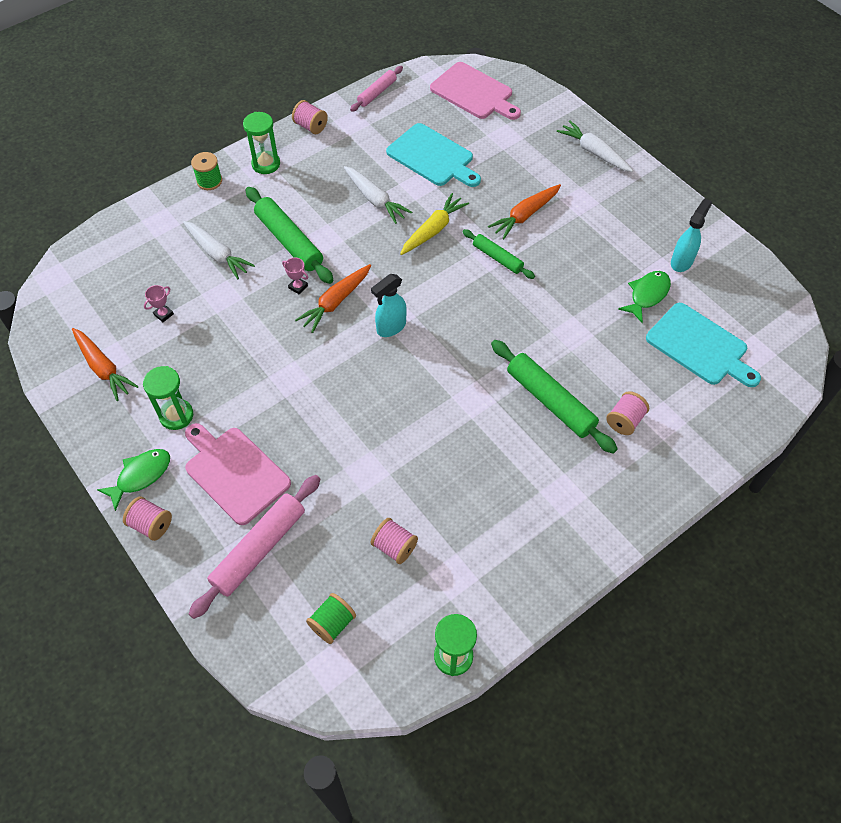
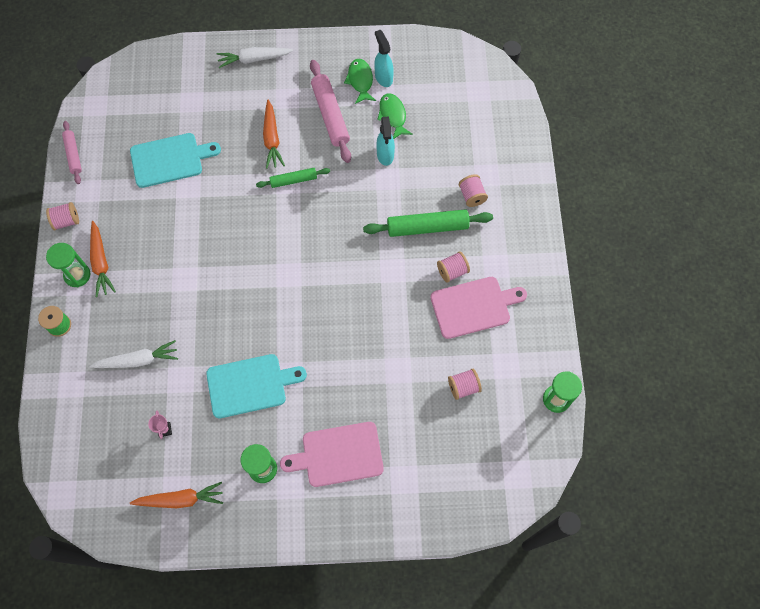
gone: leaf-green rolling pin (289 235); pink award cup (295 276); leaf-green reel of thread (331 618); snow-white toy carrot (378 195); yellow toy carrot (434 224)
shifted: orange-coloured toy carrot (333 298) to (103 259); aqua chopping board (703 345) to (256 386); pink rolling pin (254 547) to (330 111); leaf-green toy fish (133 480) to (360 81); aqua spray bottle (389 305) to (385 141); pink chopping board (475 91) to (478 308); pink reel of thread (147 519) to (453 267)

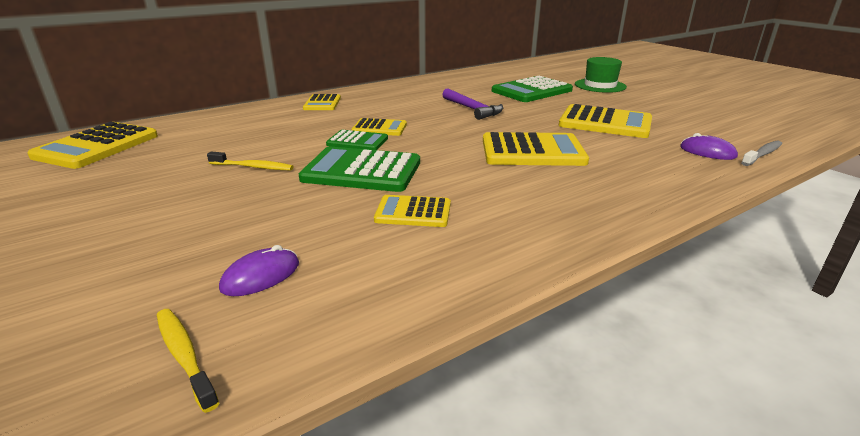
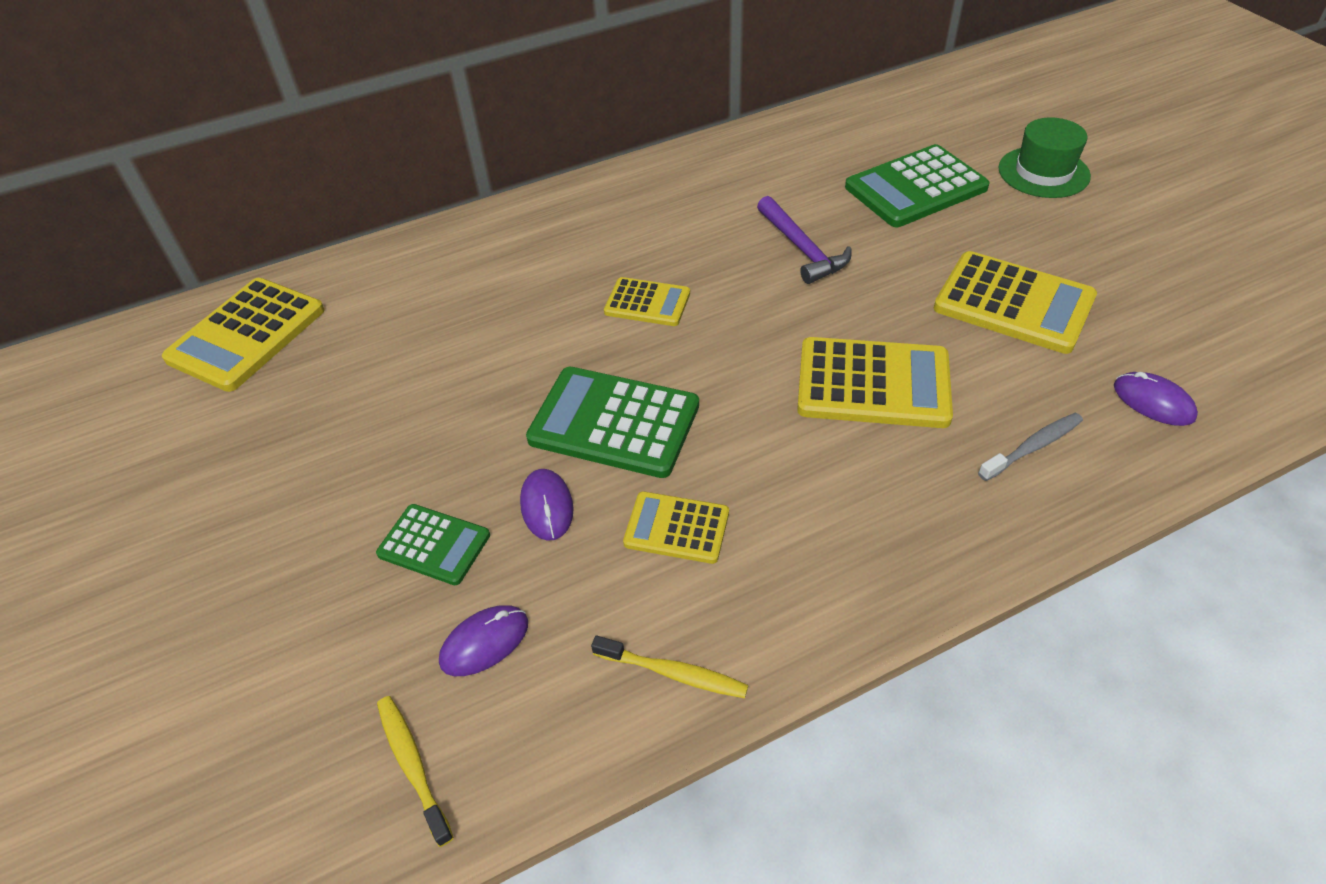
gone: yellow calculator (322 102)
new: purple PC mouse (547 505)
shifted: leaf-green calculator (357 140) to (433 544); yellow dental brush (250 161) to (669 667); ash-grey dental brush (761 153) to (1030 447)

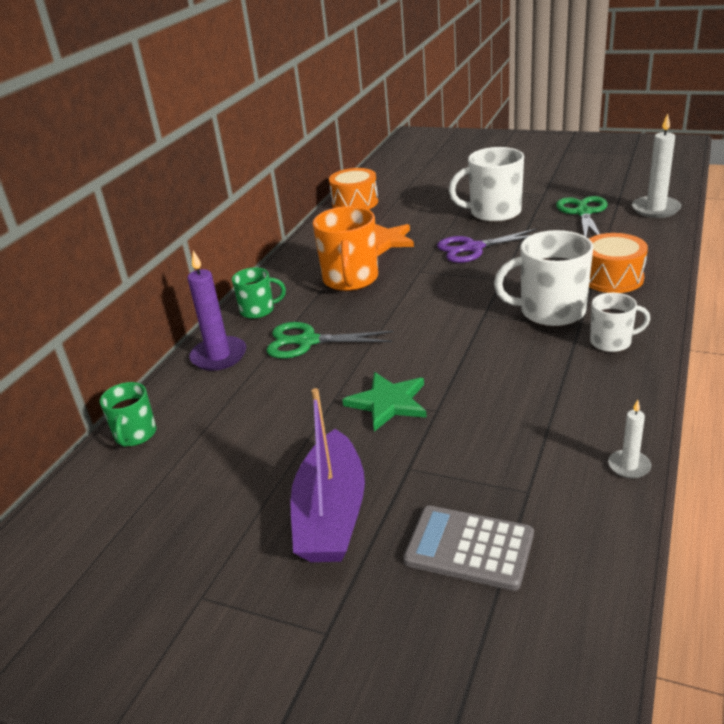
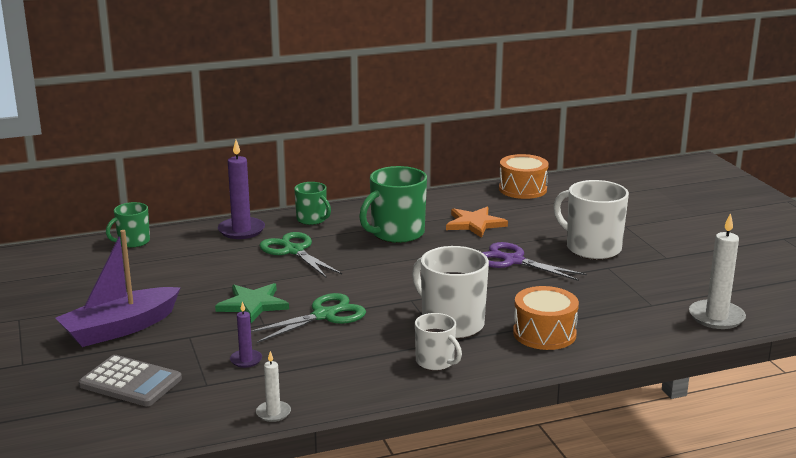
new: purple pillar candle (246 334)
shifted: leaf-green pair of scissors (582 216) to (308 318)
repainted: orange-coloured tea mug (345 248) to leaf-green tea mug (393 204)
rotated: ash-grey calculator (468 548) = (130 380) 135 degrees clockwise

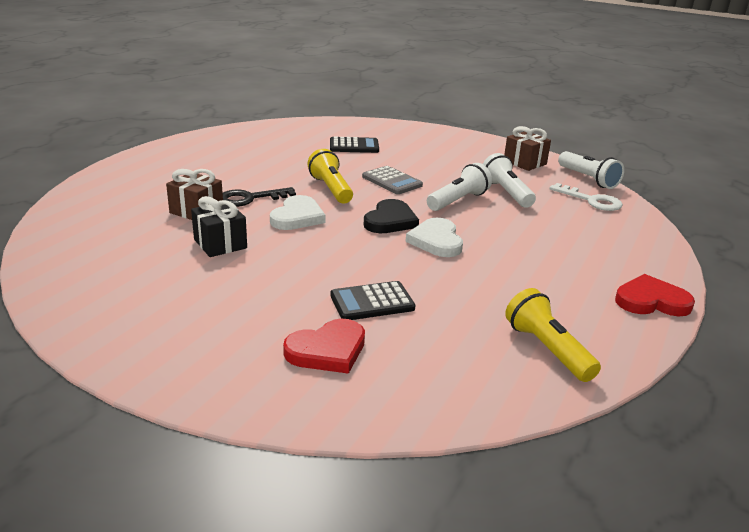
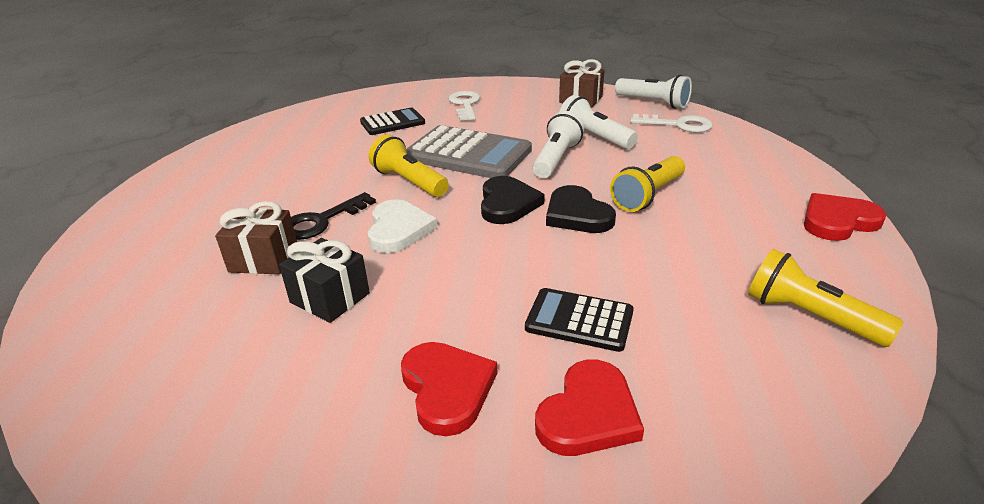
new: crimson heart (449 389); snow-white door key (464 105); yellow pocket torch (647 184)
repainted: snow-white heart (434 237) to jet-black heart (581 209)
rotated: jet-black calculator (372 300) = (579 320) 60 degrees clockwise
scaled: ash-grey calculator (392 180) = (469 151) x1.73

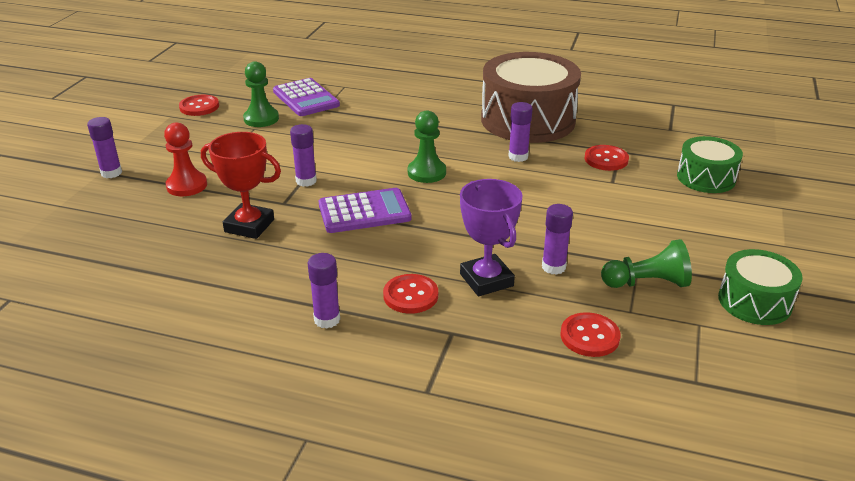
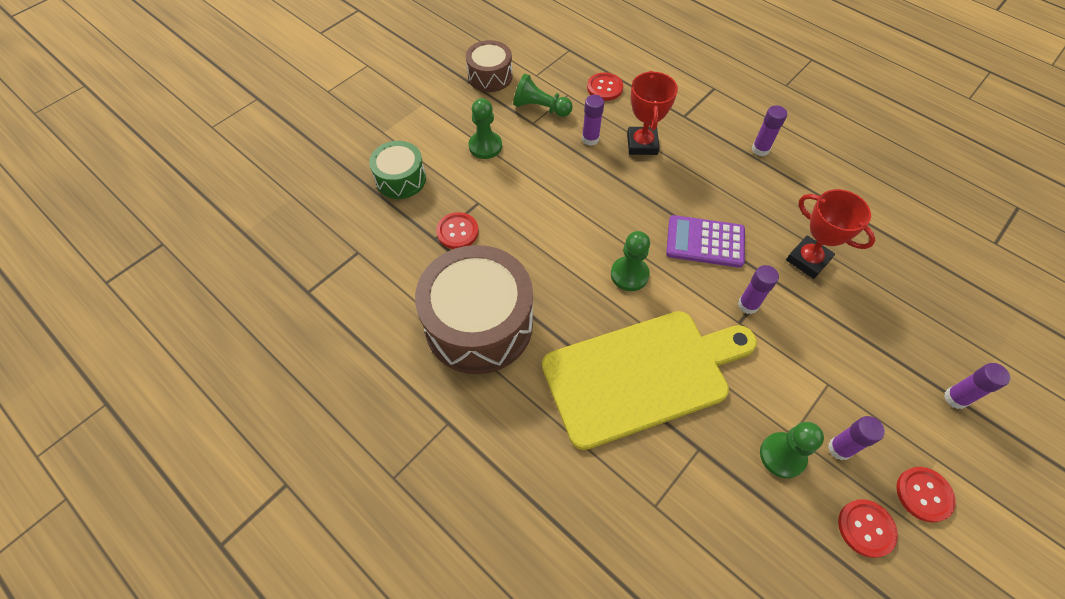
gone: crimson game pawn (185 159); purple calculator (306 97)
new: leaf-green game pawn (485 128); yellow chopping board (649 380)
shifted: purple glue stick (520 132) to (856 438); crimson shirt button (410 294) to (926 495)
repainted: leaf-green drum (760 287) to dark brown drum (489 66); purple award cup (491 237) to crimson award cup (652 113)

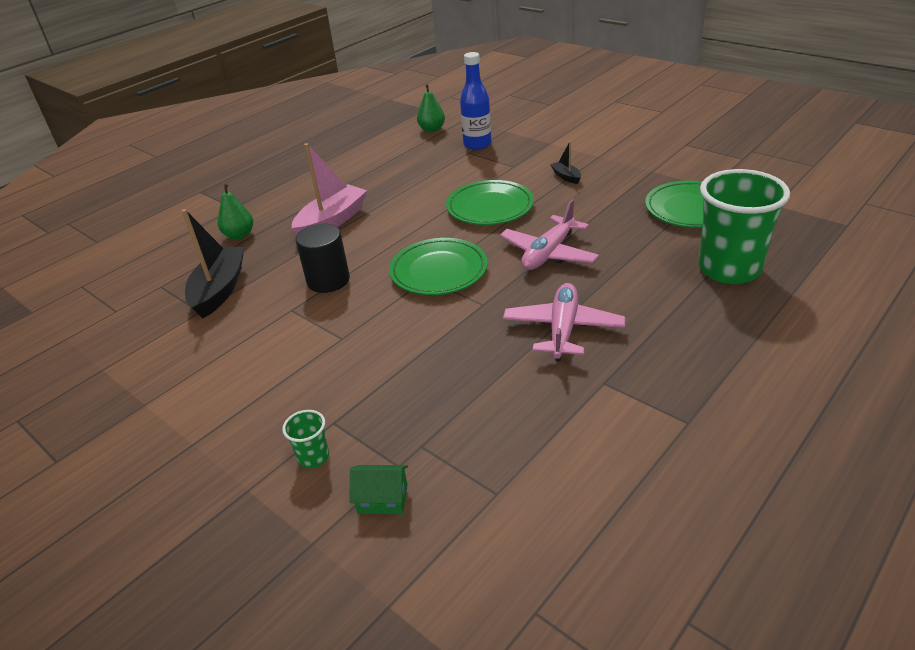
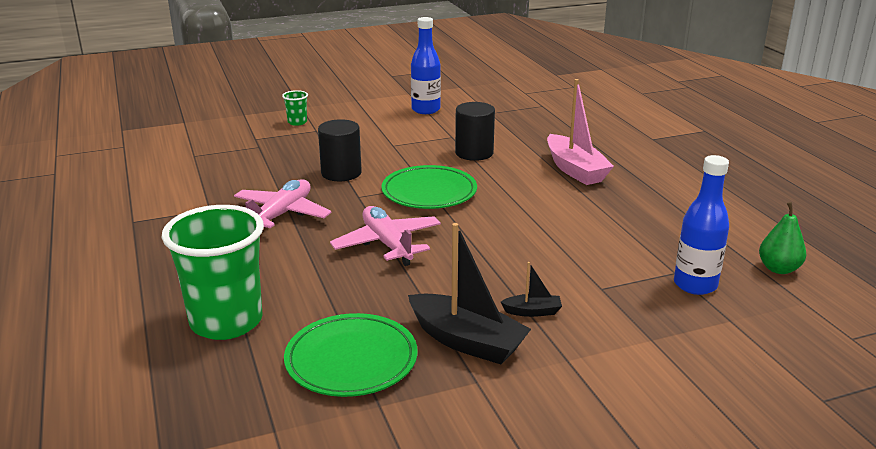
gone: leaf-green pear fruit (235 211); leaf-green toy house (379 489); leaf-green plate (490 202)
new: jet-black cylinder shape (340 150); blue flask (426 65)
shifted: jet-black sailboat (213 263) to (469 293)
rotated: pink aeroplane (564 322) = (282 203) 105 degrees counterclockwise

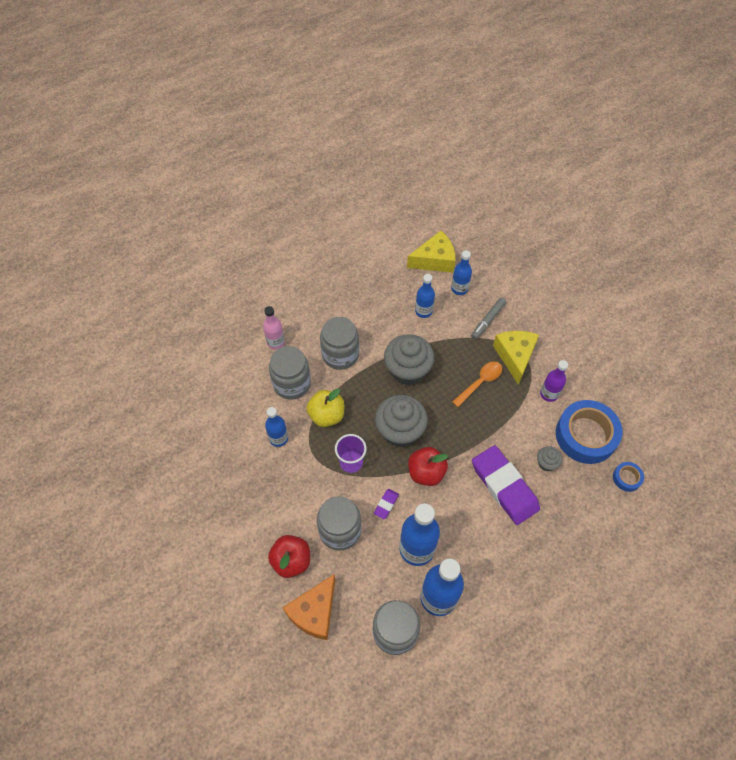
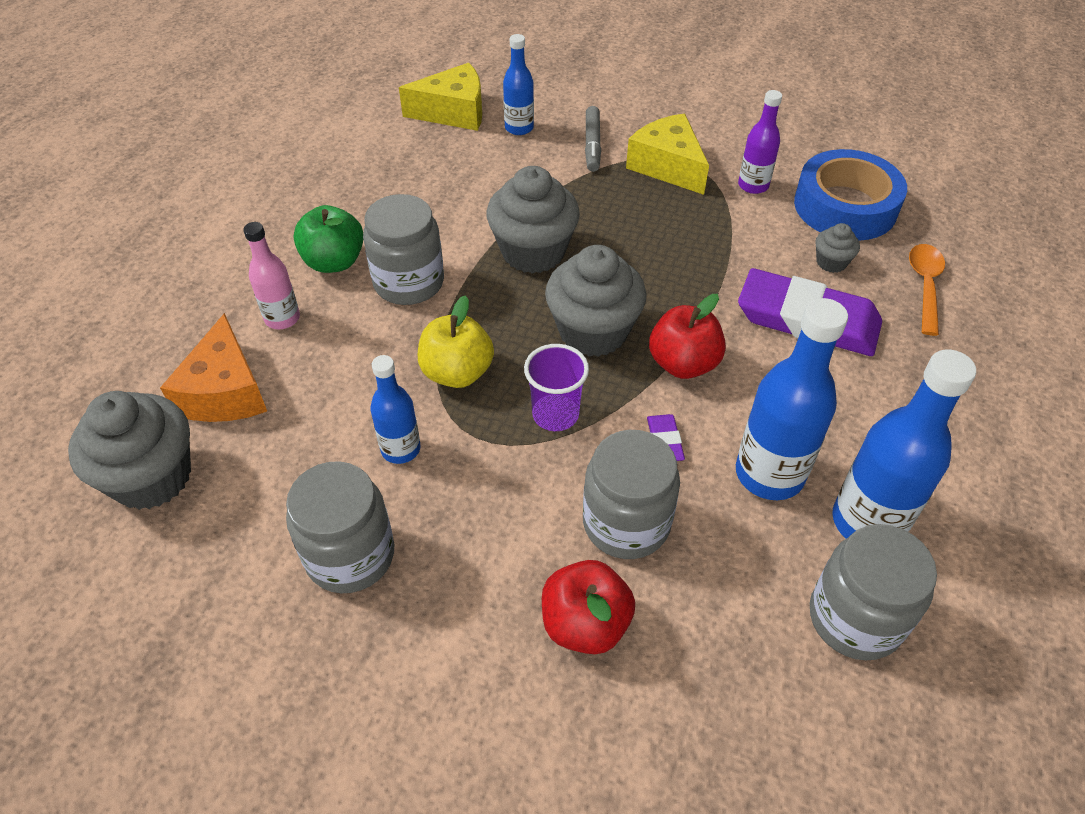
gone: blue flask (425 296); blue sticky tape (628 477)
new: ash-grey muffin (129 450); leaf-green apple fruit (328 239)
shifted: orange-coloured cheese (308 607) to (213 367); ash-grey jam jar (290 373) to (340 527); orange-coloured spoon (477 384) to (927 290)
rotated: yellow cheese (431 252) = (440 97) 45 degrees clockwise

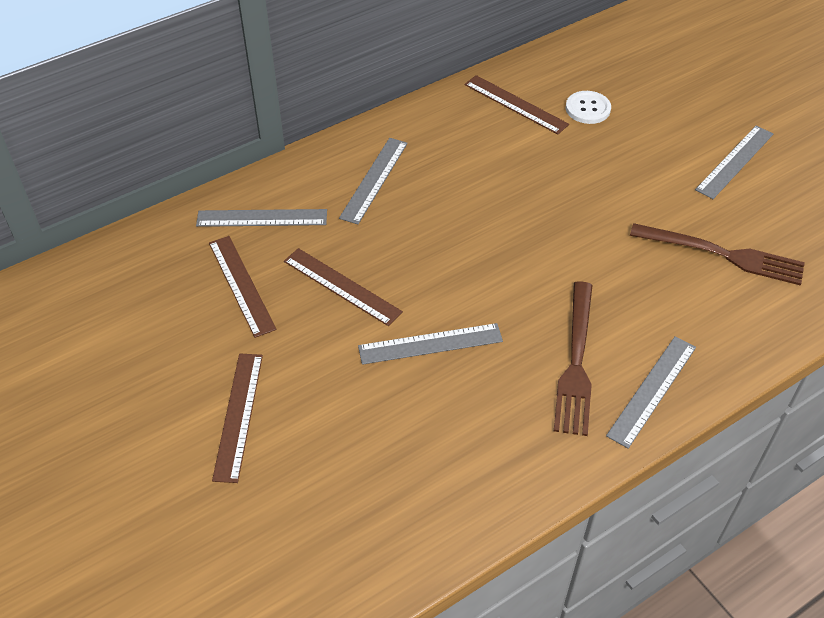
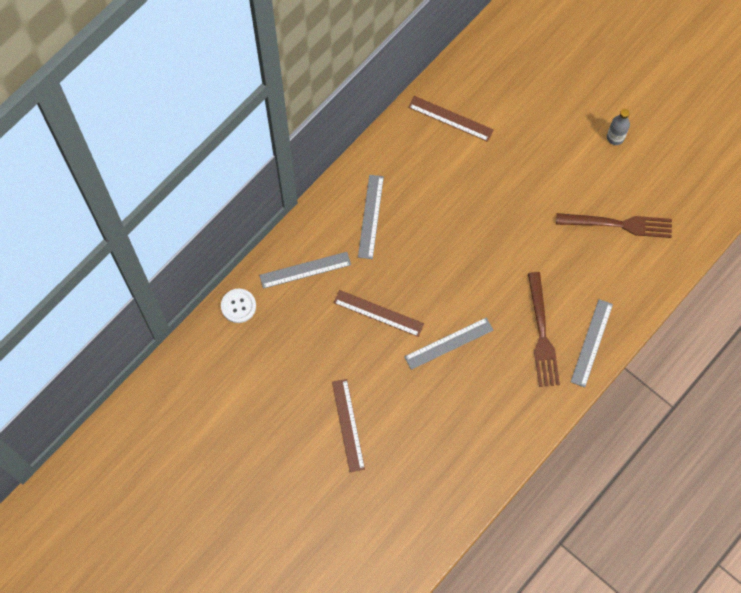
gone: dark brown ruler (242 287)
shifted: snow-white shirt button (588 107) to (238 306)
swapped: ash-grey ruler (734 162) to ash-grey flask (618 127)

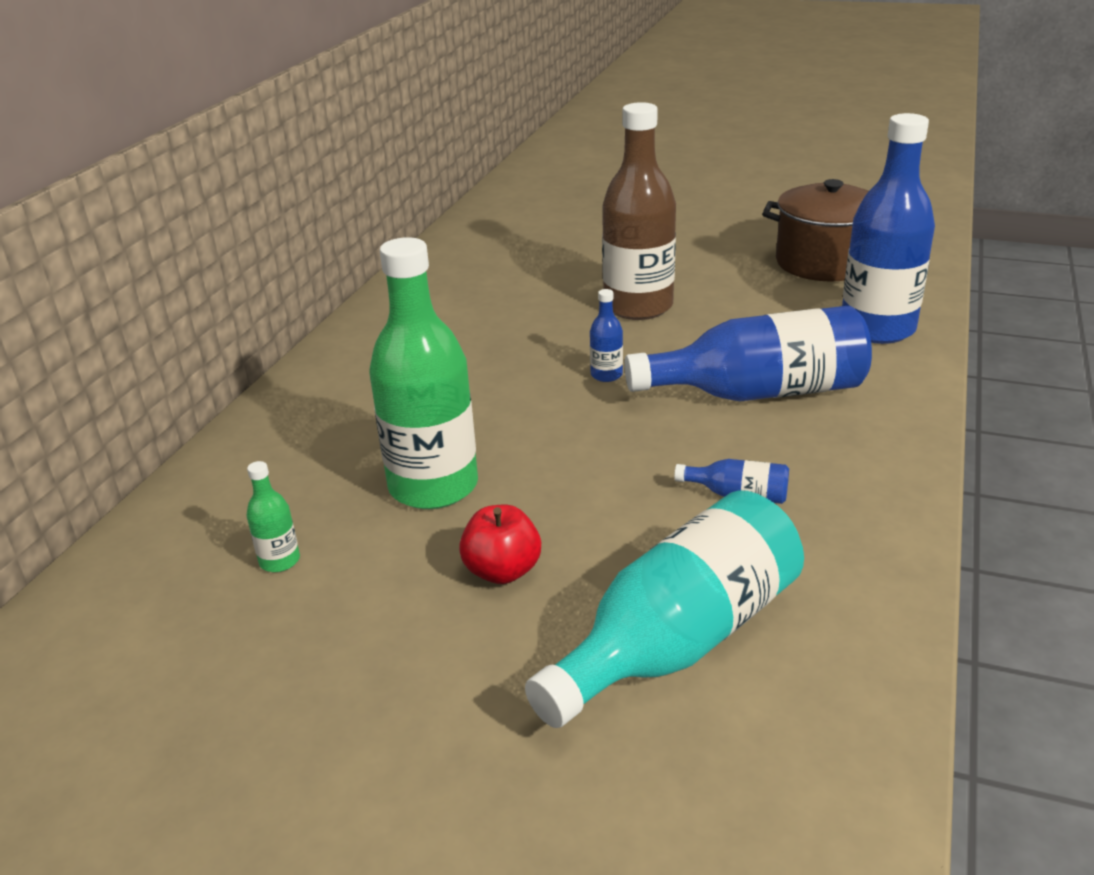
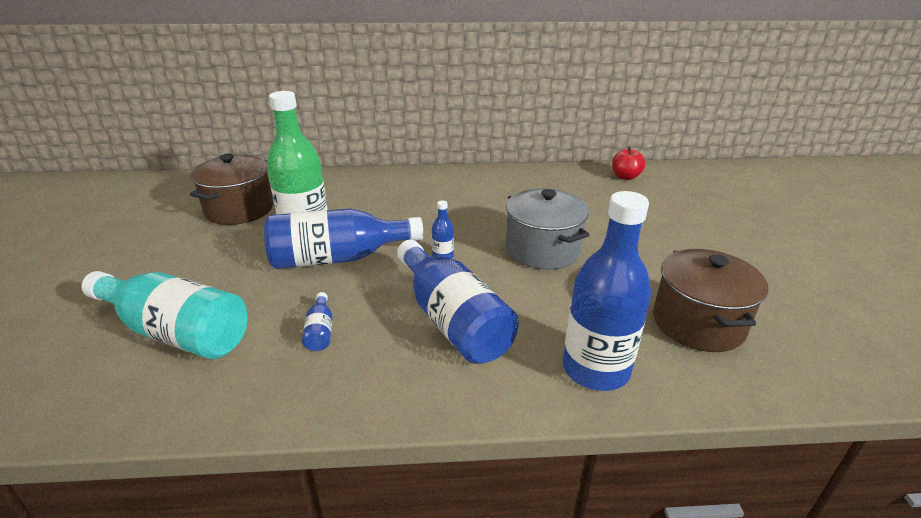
new: blue flask (344 238)
shifted: crimson apple fruit (500 544) to (628 163)
swapped: leaf-green flask (273 516) to dark brown cooking pot (231 189); dark brown flask (639 211) to ash-grey cooking pot (547 229)

